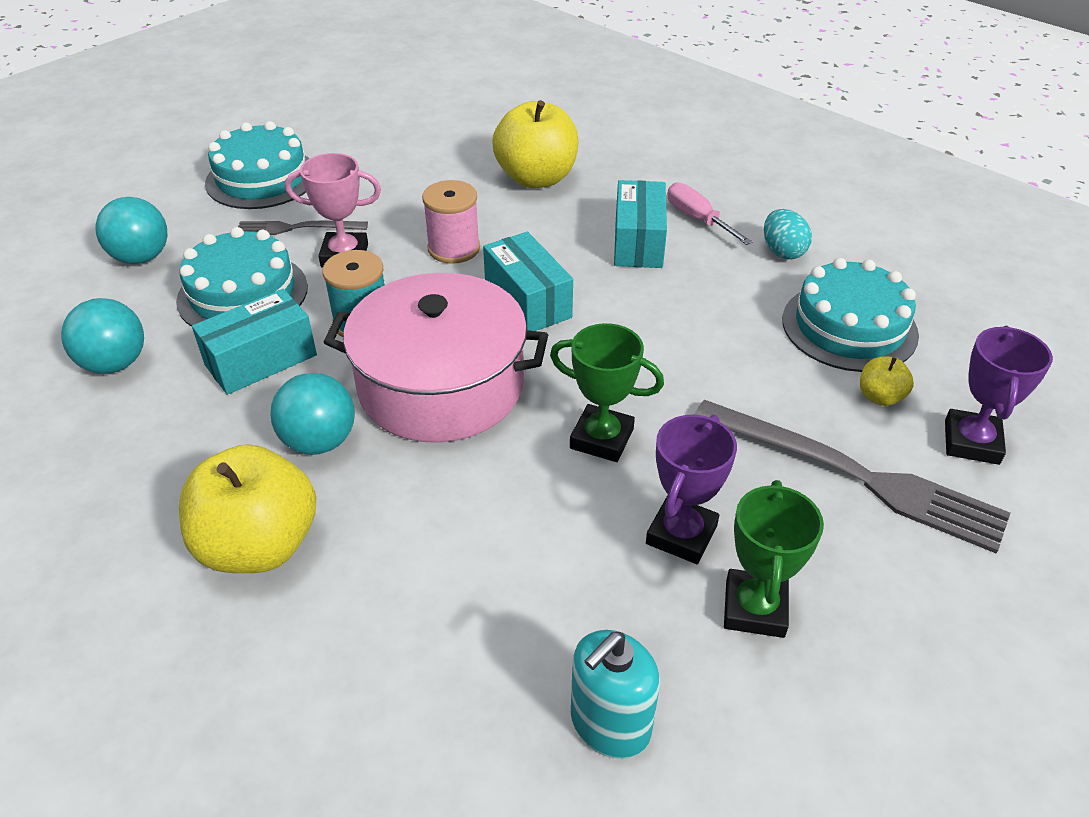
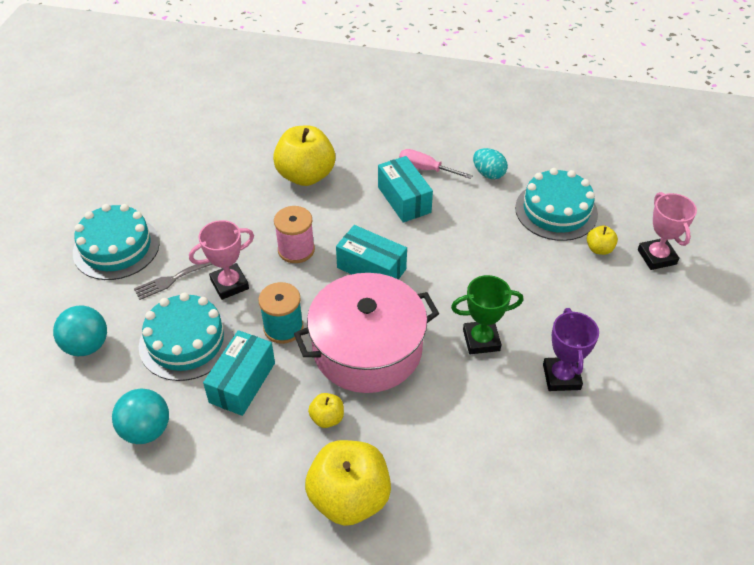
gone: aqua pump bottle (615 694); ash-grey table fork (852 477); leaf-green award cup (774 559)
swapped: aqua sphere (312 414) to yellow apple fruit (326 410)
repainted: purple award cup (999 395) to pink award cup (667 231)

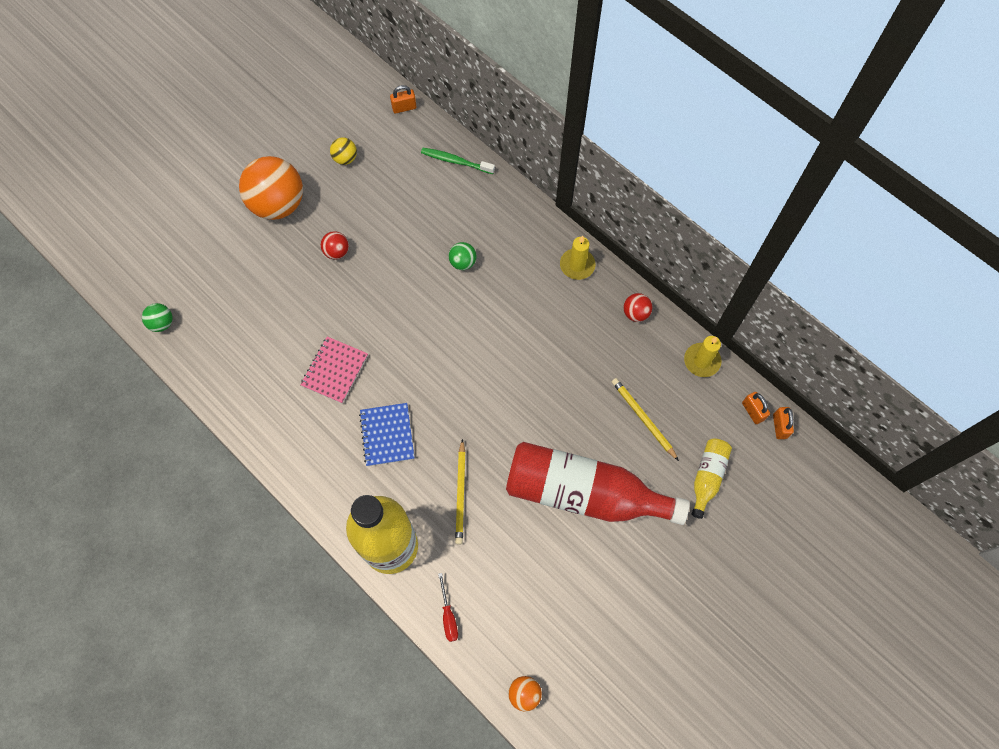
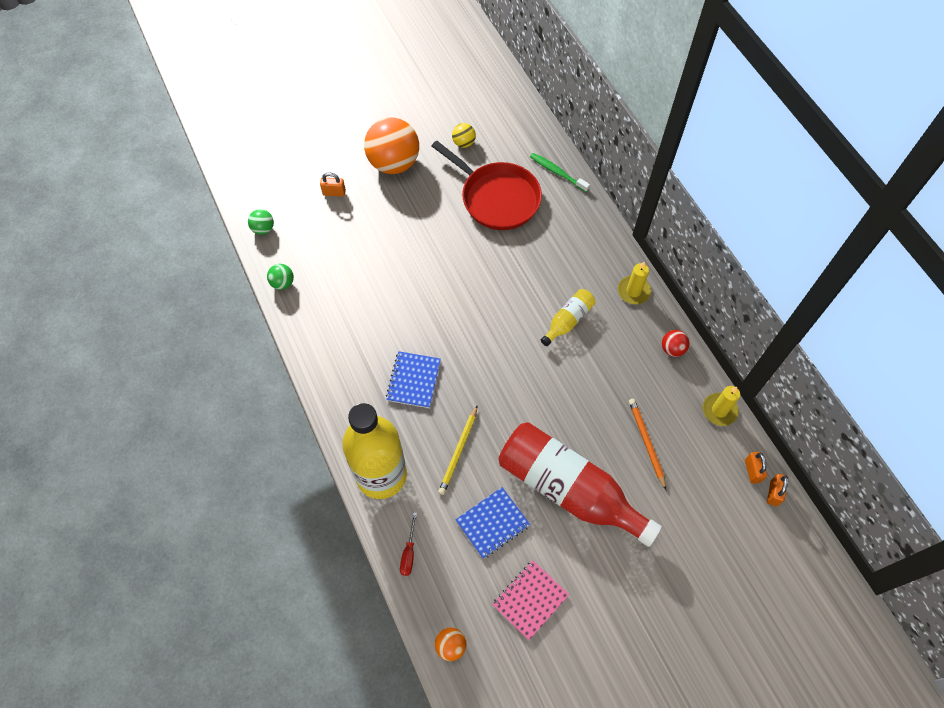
gone: crimson sphere (335 245)
new: crimson frying pan (487 185); blue exercise book (492 523)
shifted: leaf-green sphere (463 256) to (280 277); orange-coloured padlock (403 99) to (333 184); pink exercise book (334 370) to (530 600); yellow flask (712 478) to (568 317)
repainted: yellow pencil (645 419) to orange-coloured pencil (647 444)

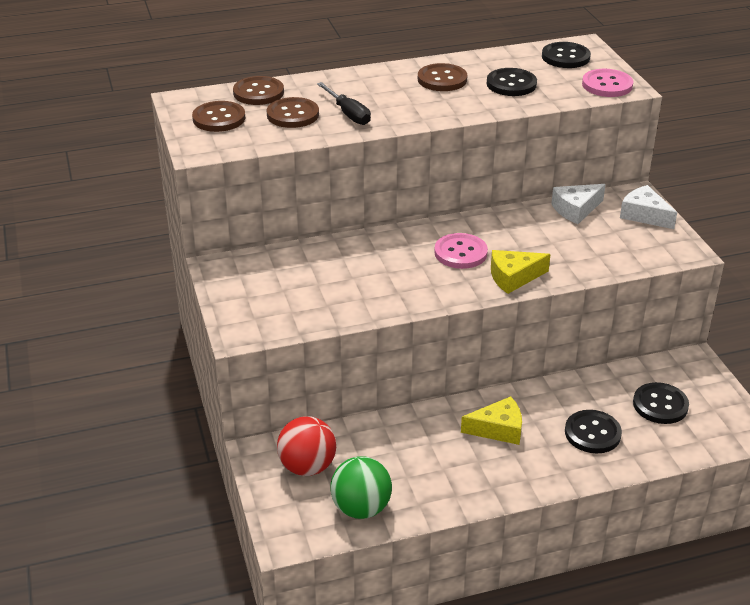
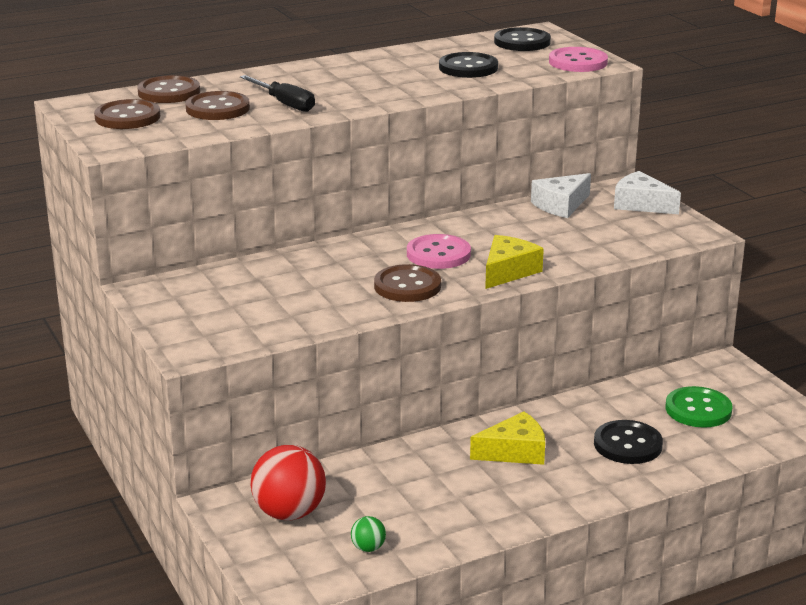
shifted: dark brown shirt button (442 77) to (407 283)
repainted: jet-black shirt button (661 403) to leaf-green shirt button (699 407)
rotated: yellow cheese (521 272) = (514 262) 150 degrees clockwise
scaled: leaf-green sphere (361 487) = (368 534) x0.46

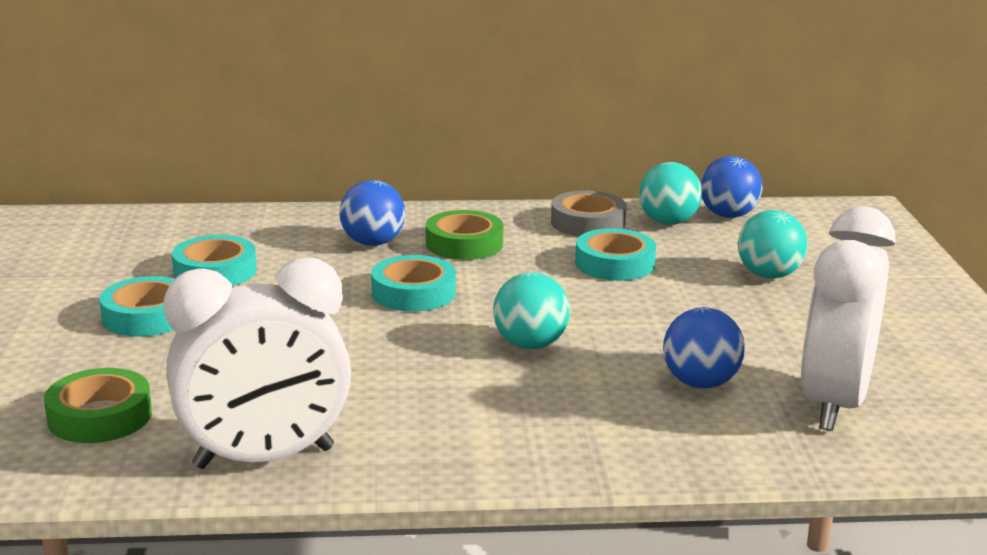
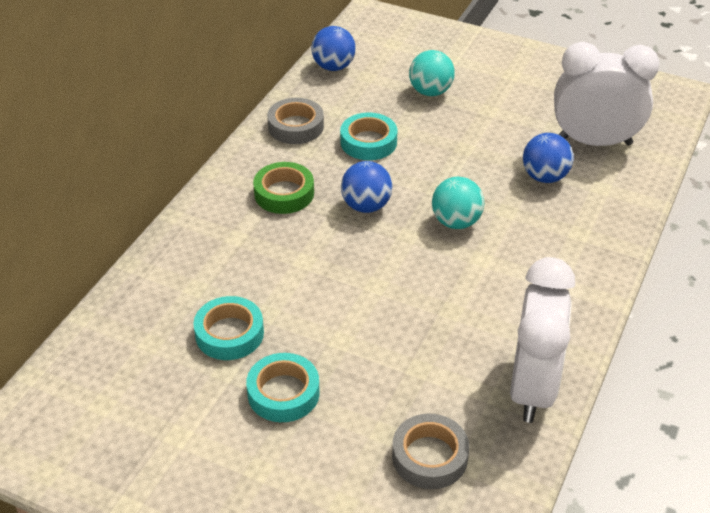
gone: aqua sticky tape (413 283); aqua sphere (670 193)
shifted: blue sphere (372 213) to (366 187)
repainted: leaf-green sticky tape (98 405) to ash-grey sticky tape (430 451)
rotated: snow-white alarm clock (848 318) = (606 94) 135 degrees clockwise

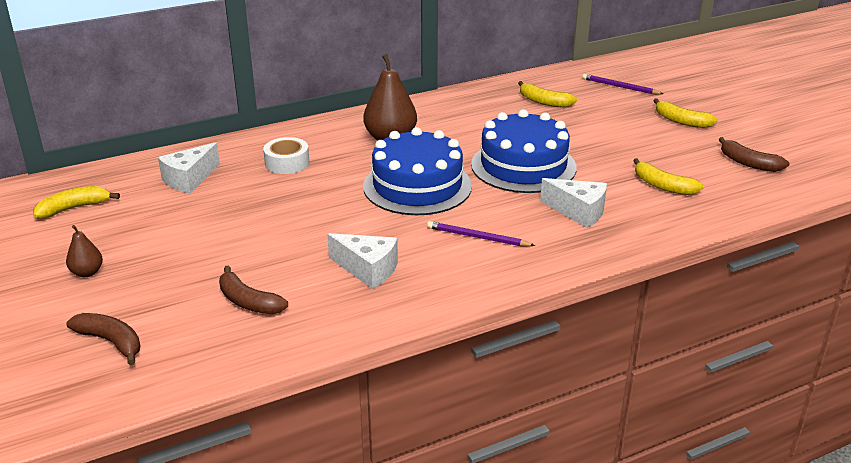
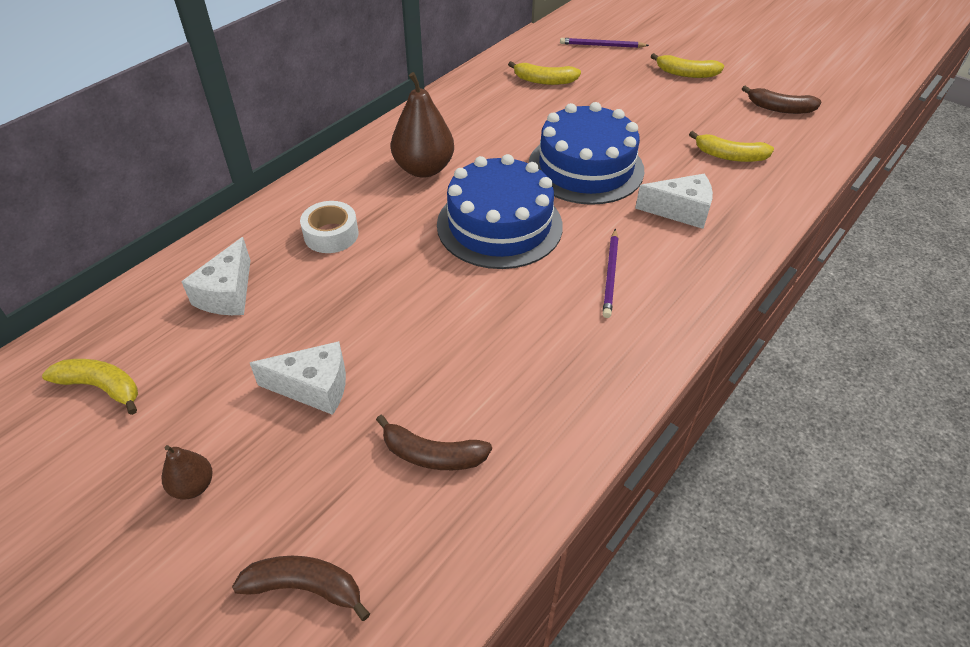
shifted: snow-white cheese (362 261) to (298 378)
rotated: yellow toy banana (76 202) = (90 387) 75 degrees clockwise; purple pencil (481 233) = (610 273) 75 degrees counterclockwise

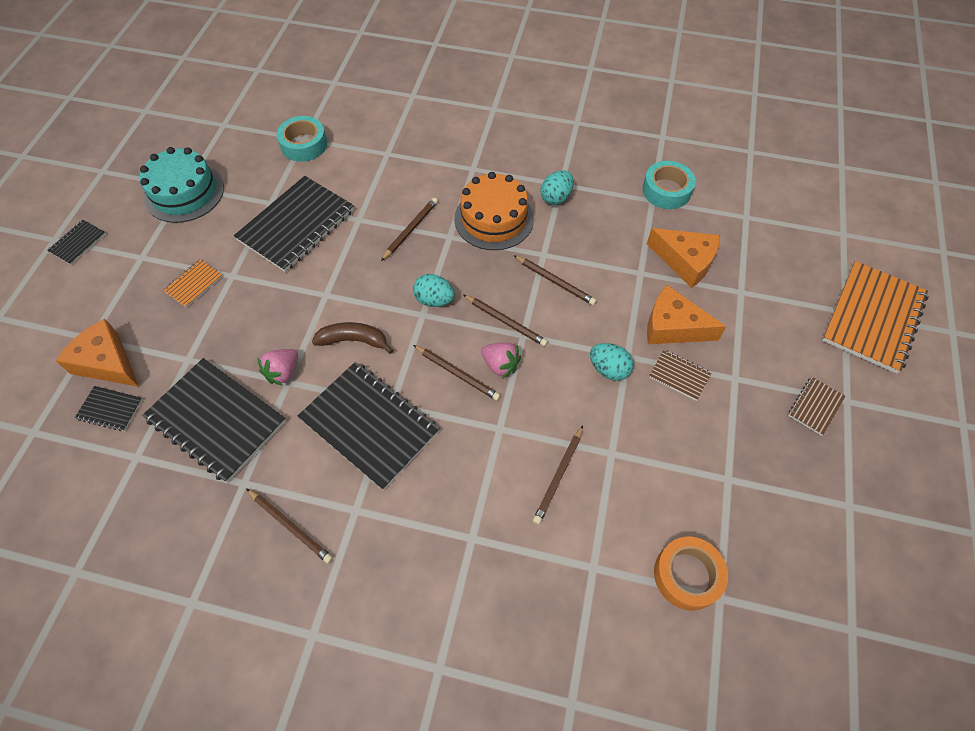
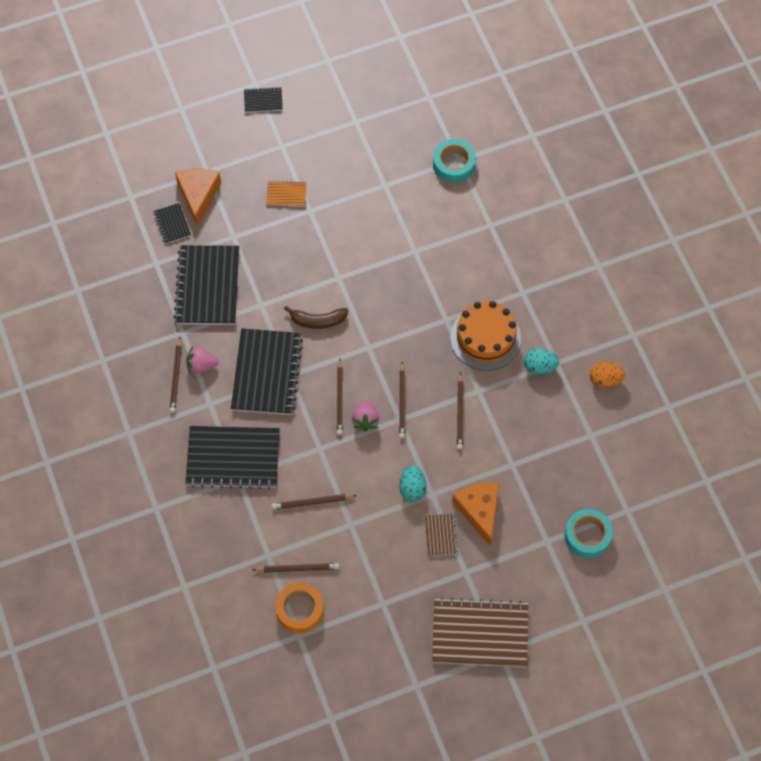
gone: aqua cake (182 185); aqua egg (434 290); orange-coloured cheese (683 258); orange-coloured exercise book (875 317)
new: orange-coloured egg (607 374)
shifted: jet-black exercise book (294 224) to (232 457); pink berry (277 367) to (202 360); dark brown pencil (409 229) to (295 568); aqua sticky tape (669 185) to (589 533)
rotated: dark brown toy banana (352 338) = (316 317) 120 degrees clockwise
scaled: dark brown exercise book (817 406) = (480 632) x2.18

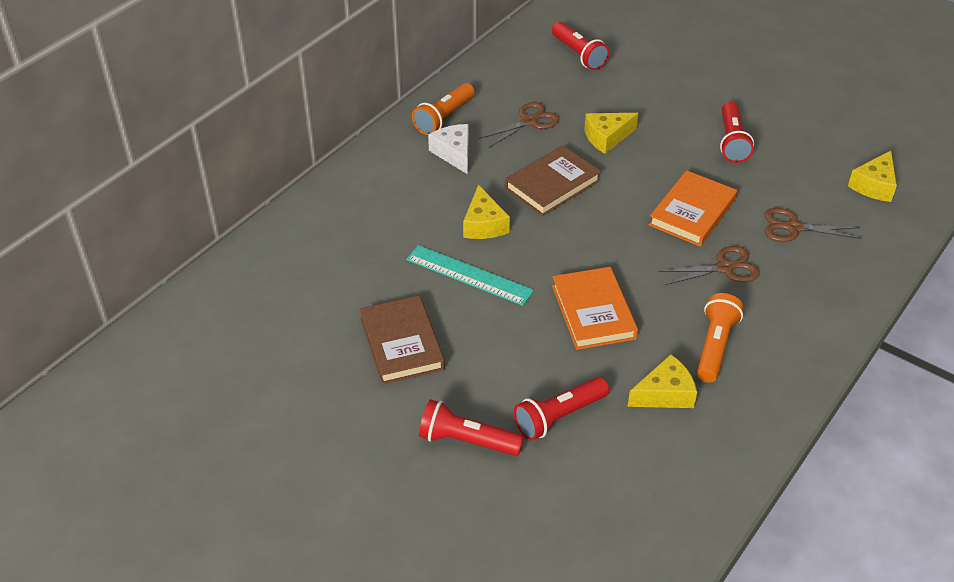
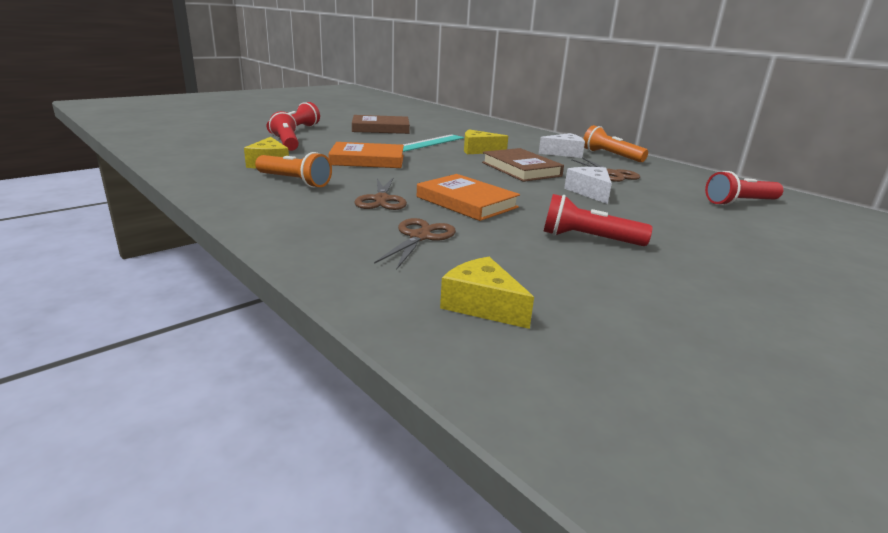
repainted: yellow cheese (611 133) to snow-white cheese (588 185)

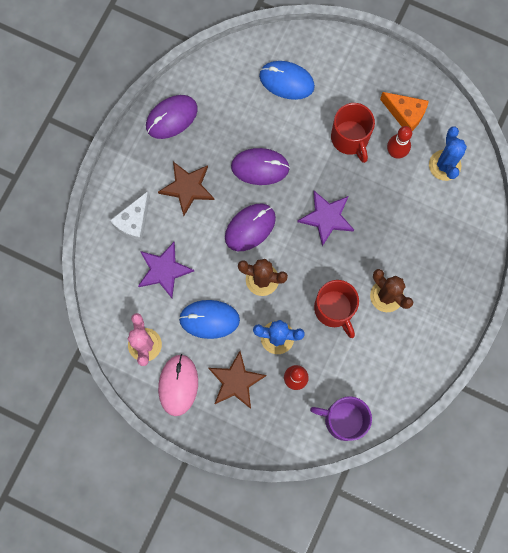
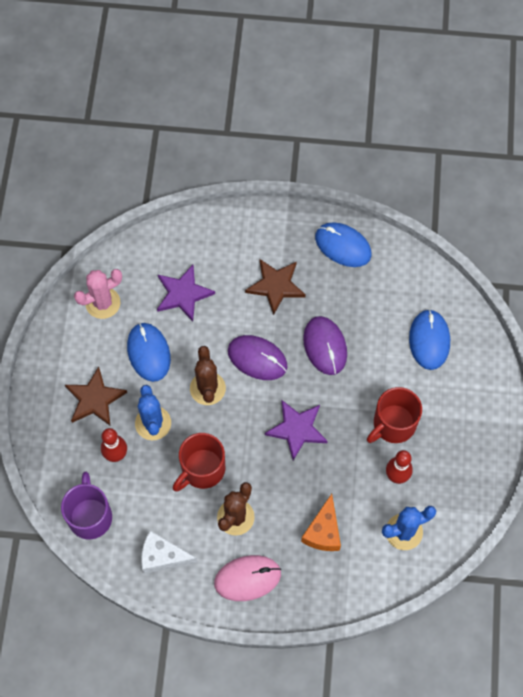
shifted: snow-white cheese (130 216) to (169 552); pink PC mouse (178 385) to (247 578); orange-coloured cheese (404 111) to (321 522)
repainted: purple PC mouse (172 117) to blue PC mouse (343 245)

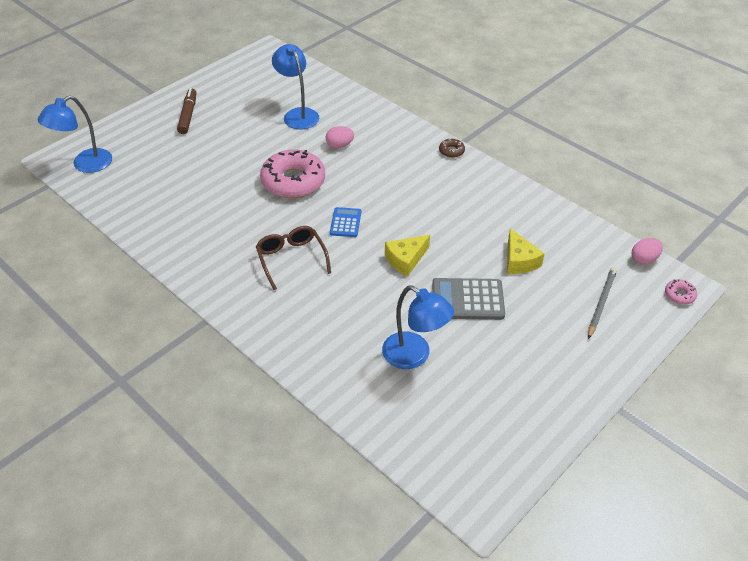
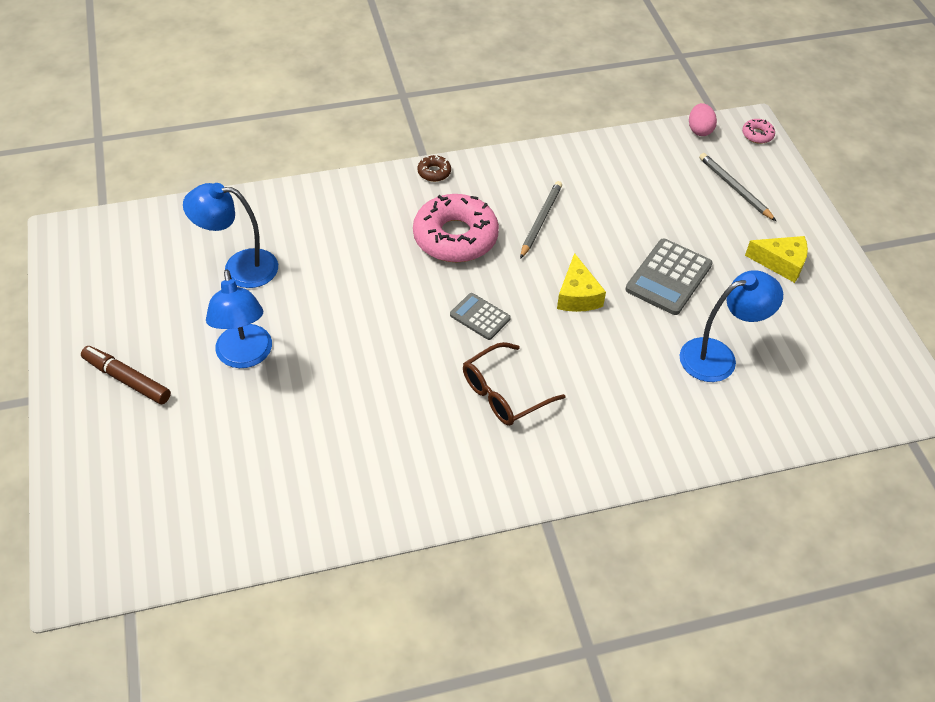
gone: pink egg (340 137)
new: ash-grey pencil (541 220)
shifted: blue lamp (75 134) to (239 318); pink donut (292 173) to (456 228); yellow cheese (526 251) to (776 259)
repainted: blue calculator (345 222) to ash-grey calculator (480 316)
rotated: dark brown spectacles (293 258) = (514 384) 45 degrees counterclockwise

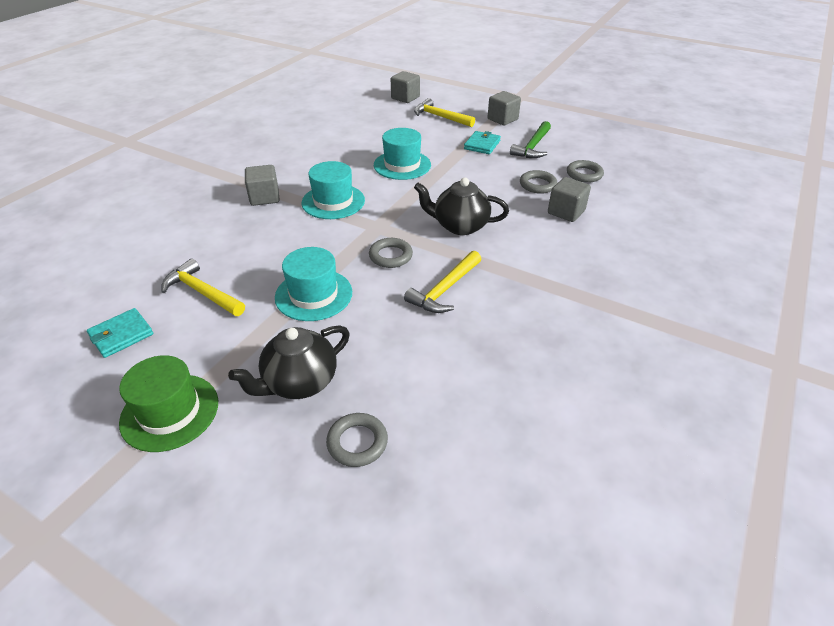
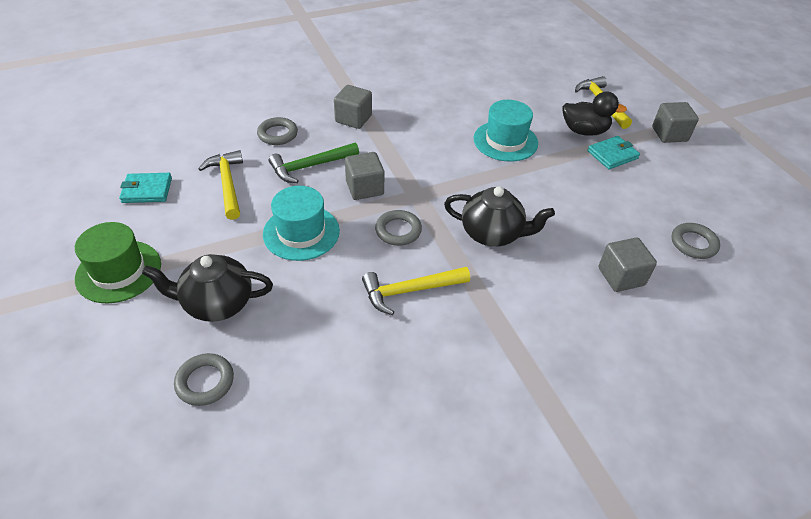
gone: aqua hat (333 190)
new: jet-black toy duck (594 113)
shifted: ash-grey ring (538 182) to (277 131); leaf-green carpenter's hammer (530 139) to (314 163); ash-grey cube (405 87) to (364 176)
rotated: jet-black china teapot (461 206) = (499 216) 150 degrees clockwise

